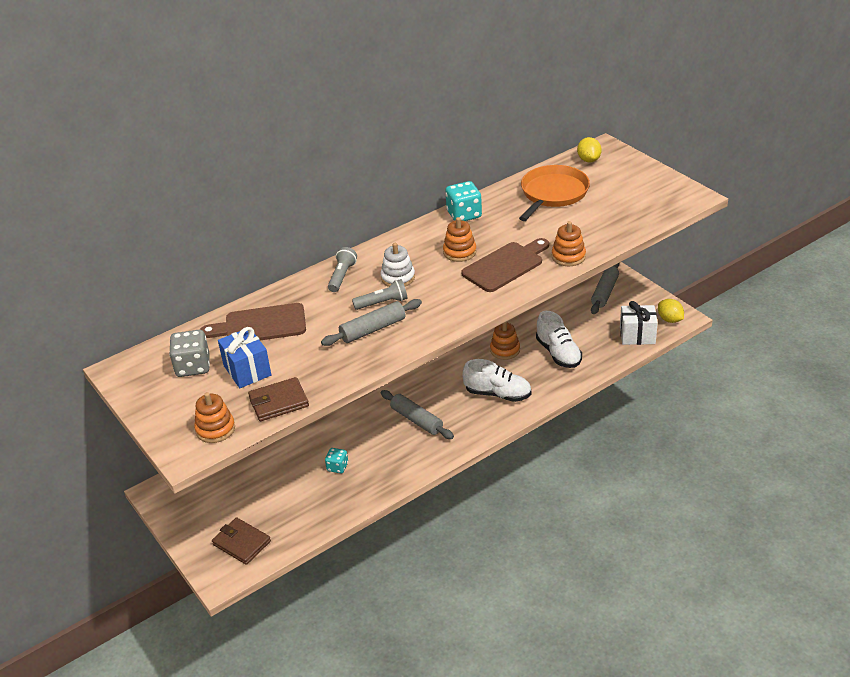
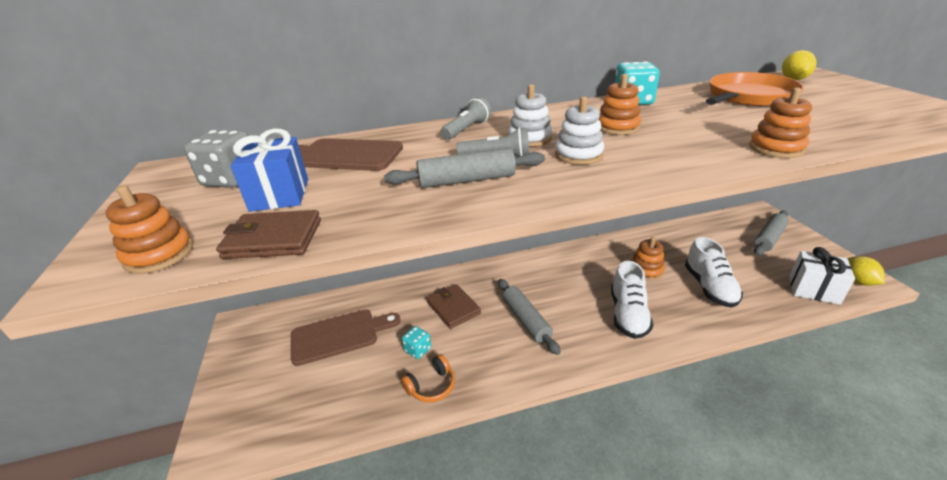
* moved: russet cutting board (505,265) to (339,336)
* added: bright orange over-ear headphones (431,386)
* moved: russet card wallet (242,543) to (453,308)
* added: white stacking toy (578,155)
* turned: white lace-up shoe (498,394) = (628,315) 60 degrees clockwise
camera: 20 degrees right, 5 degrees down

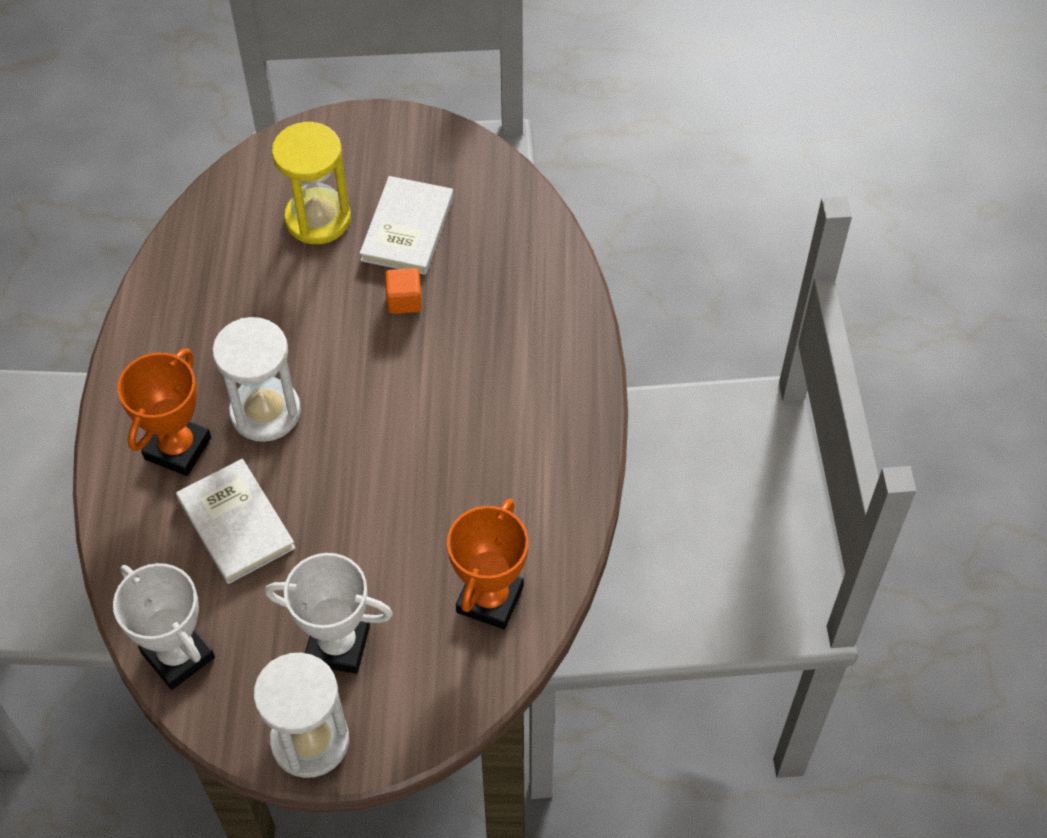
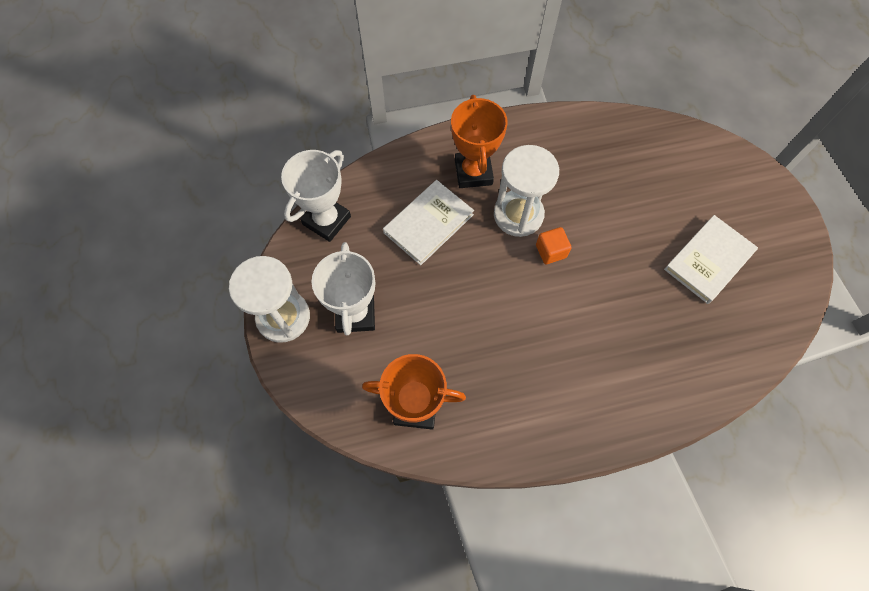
* turned: bright orange prize cup (178,448) = (473,172) 75 degrees clockwise
* moved: bright orange cube (404,300) to (550,251)
* turned: white book (407,228) = (708,260) 45 degrees counterclockwise
* removed: yellow hourglass (318,219)
camera: 75 degrees right, 10 degrees up

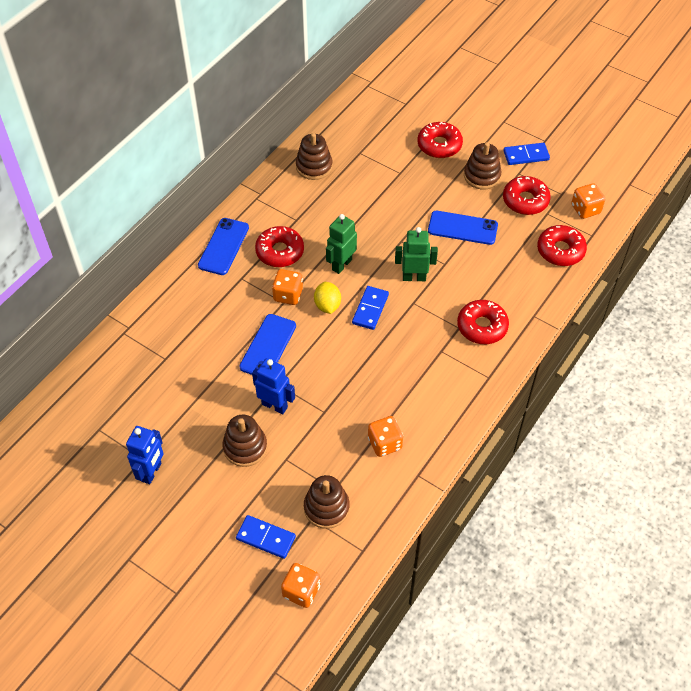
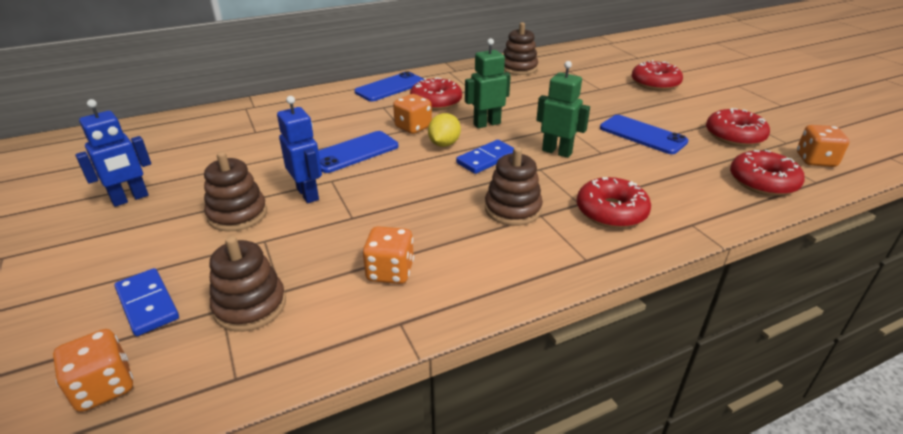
* moved: russet stacking toy (482,176) to (512,209)
* removed: royal blue domino piece (526,155)
camera: 30 degrees right, 20 degrees down

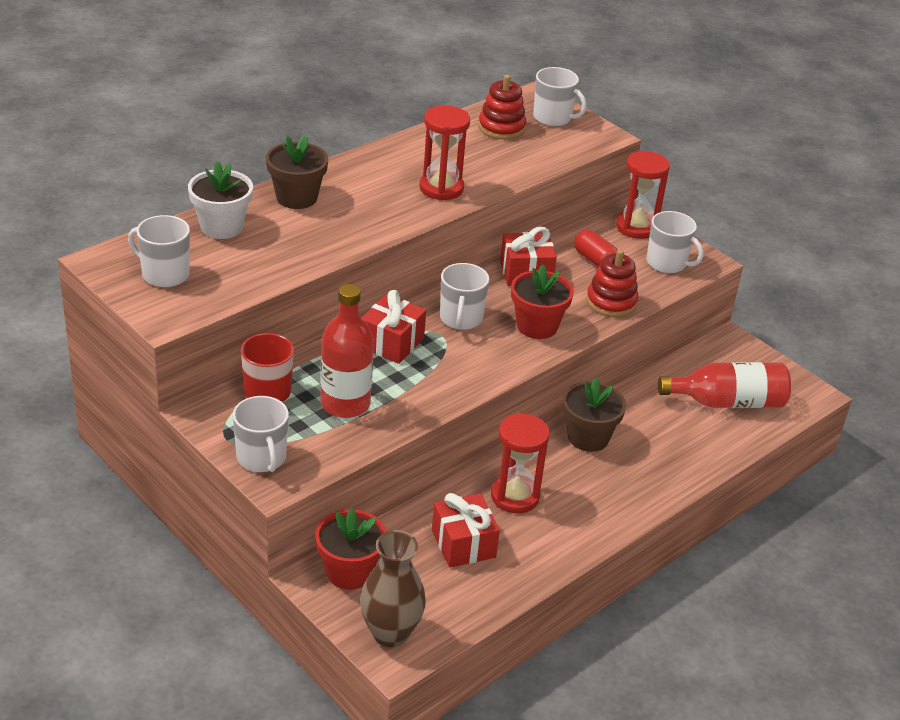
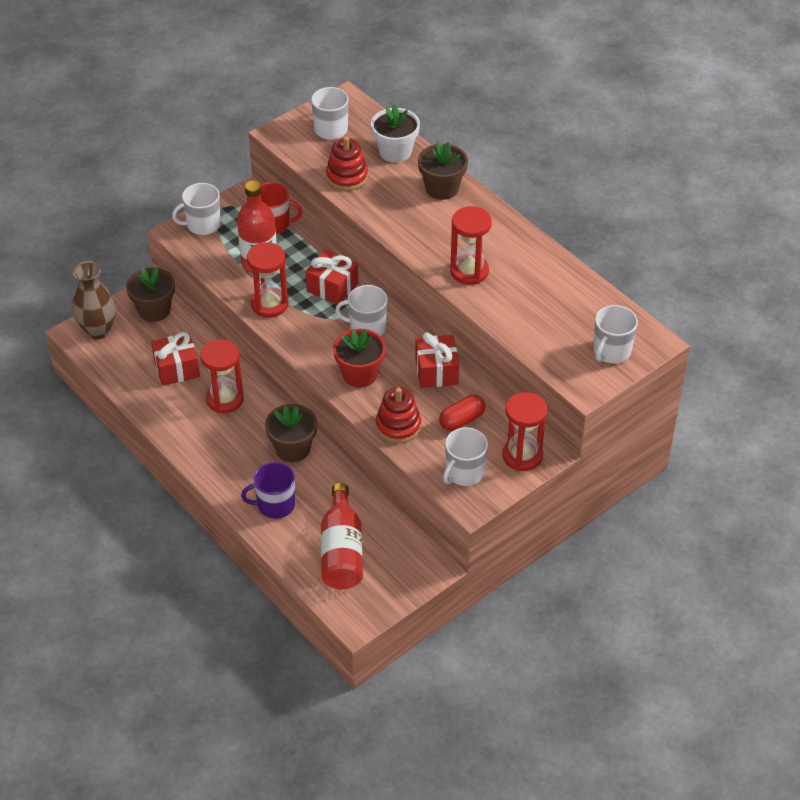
* recoloured: red potted plant (349,572) to russet potted plant (154,310)
* added: violet coffee mug (275,505)
* added: red hourglass (269,304)
* moved: red stacking toy (501,128) to (347,177)
camera: 95 degrees right, 10 degrees up

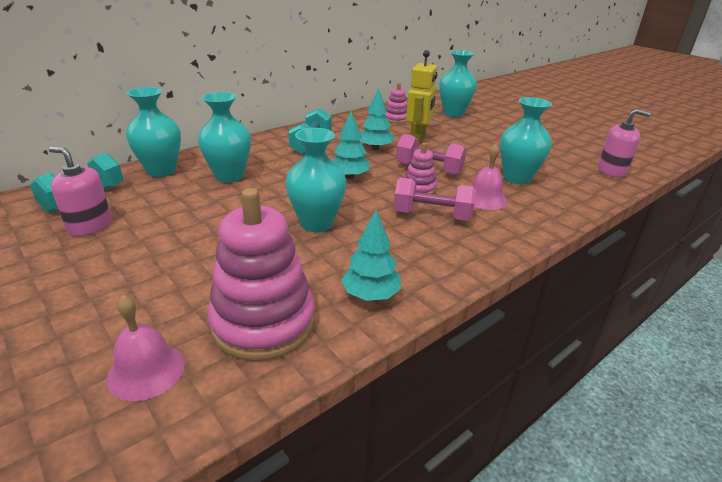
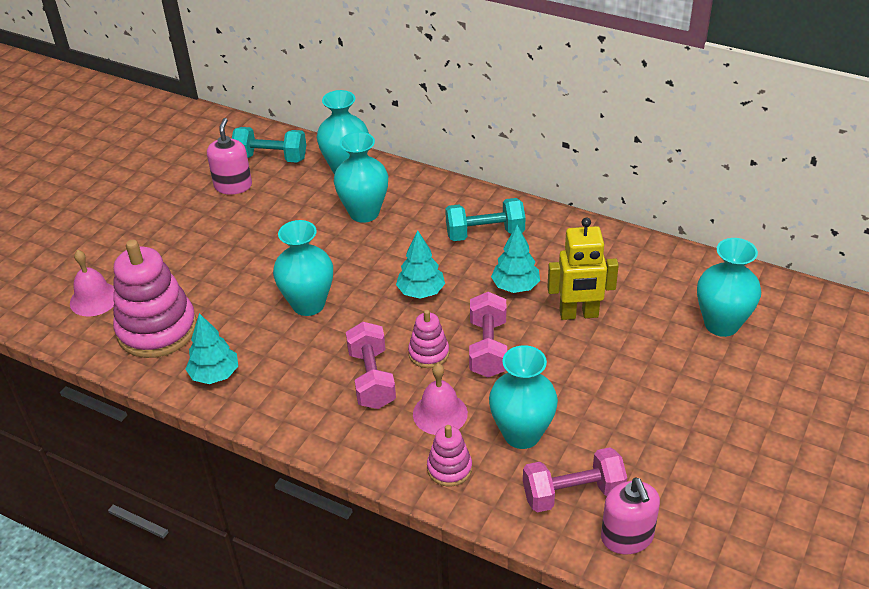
* moved: rose-pink stacking toy (396,119) to (449,468)
* added: rose-pink hand weight (573,493)
camera: 70 degrees right, 10 degrees up

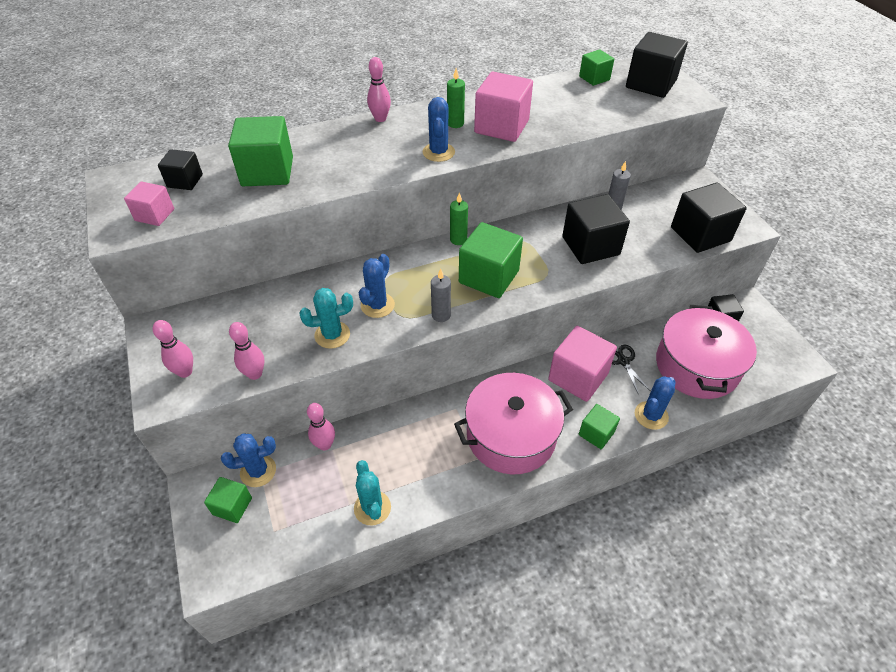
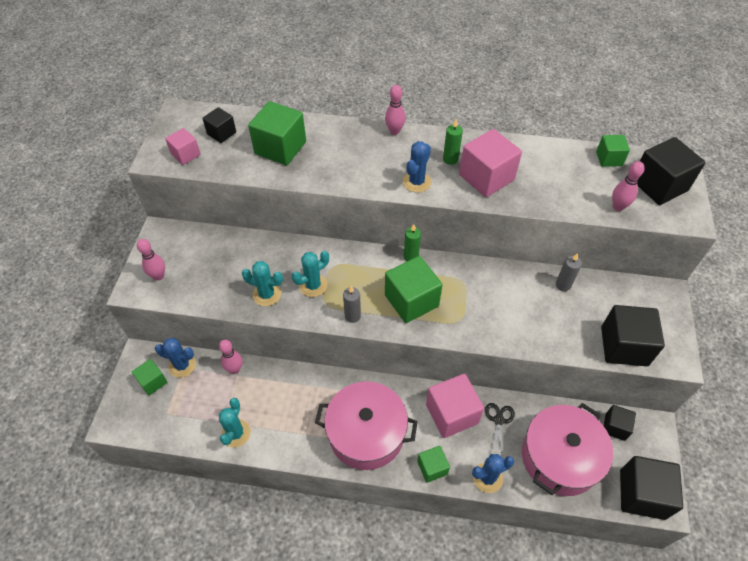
* recoloured: royal blue saguaro cactus (377,305) to teal saguaro cactus (313,285)
* moved: rose-pink skittle (255,374) to (618,207)
* moved: black cube (590,246) to (642,494)
camera: 30 degrees right, 5 degrees up

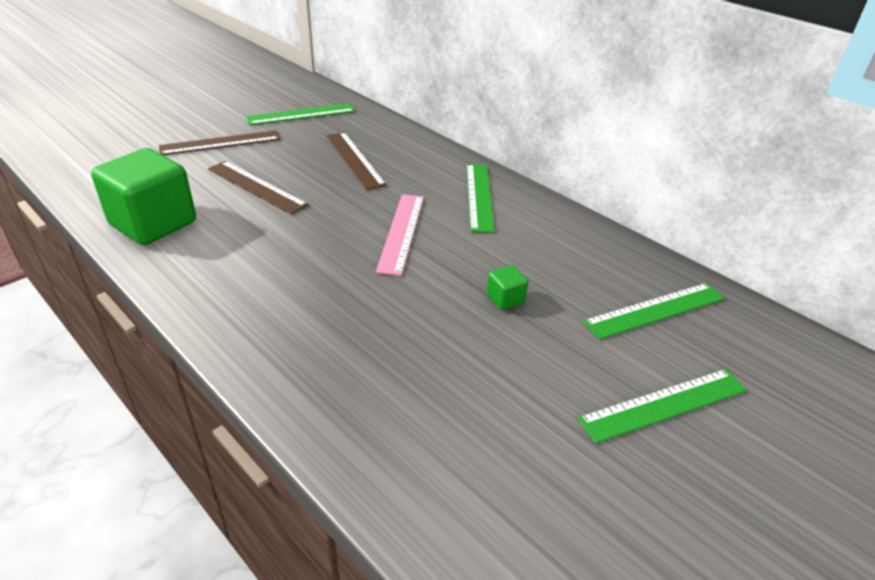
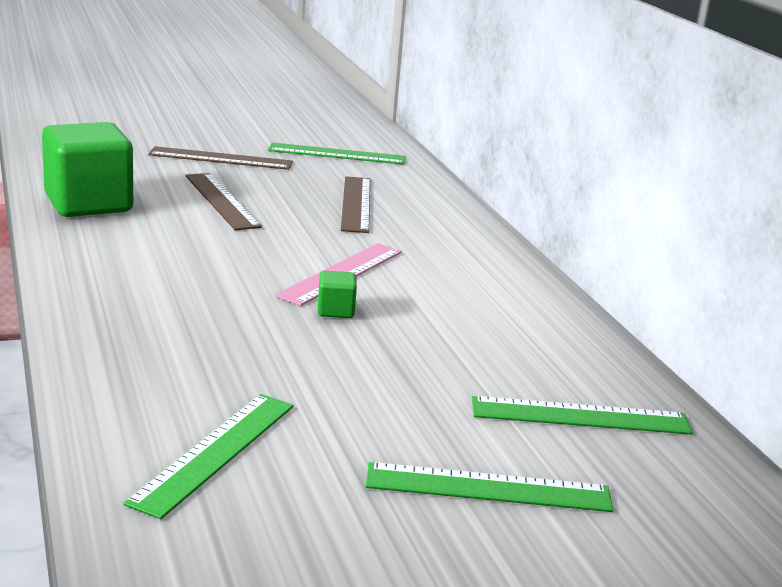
* moved: leaf-green ruler (479,196) to (215,452)
* moved: leaf-green cube (505,299) to (335,310)
camera: 25 degrees right, 15 degrees down

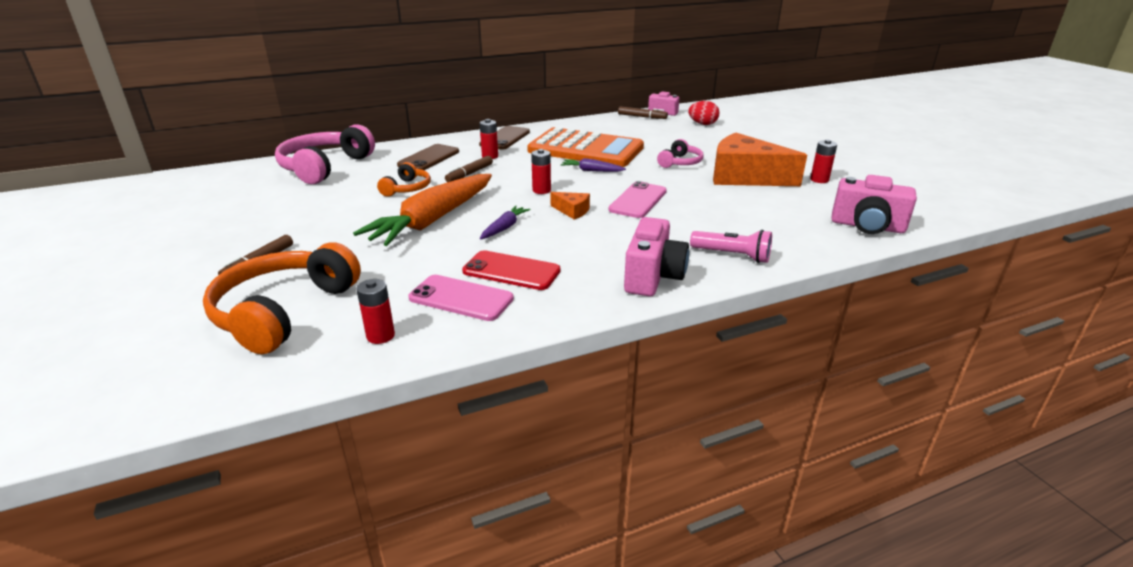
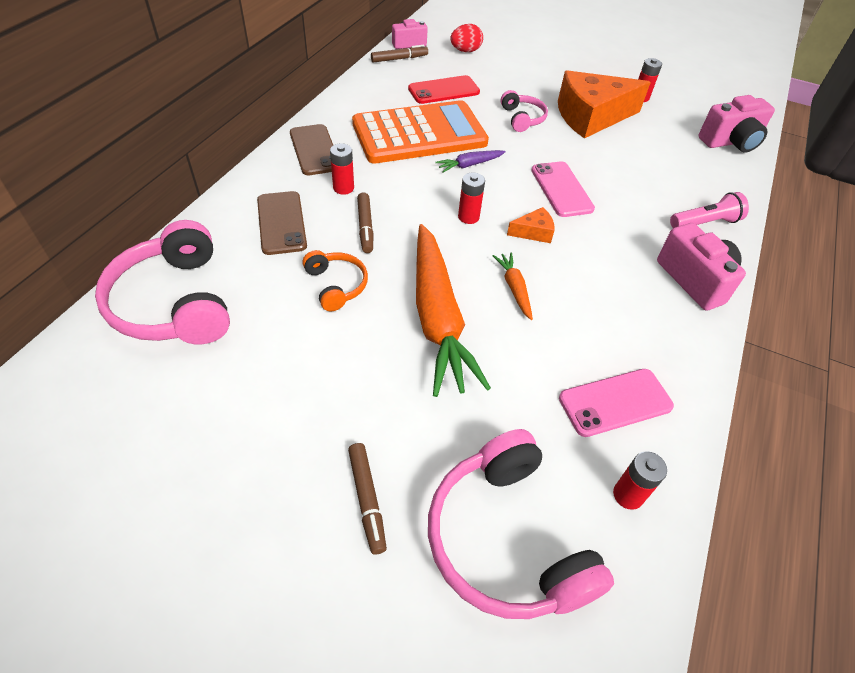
* moved: red mobile phone (511,271) to (444,90)
* recoloured: bright orange over-ear headphones (284,311) to rose-pink over-ear headphones (507,539)
* recoloured: violet root vegetable (504,227) to bright orange root vegetable (514,288)
camera: 45 degrees left, 20 degrees up

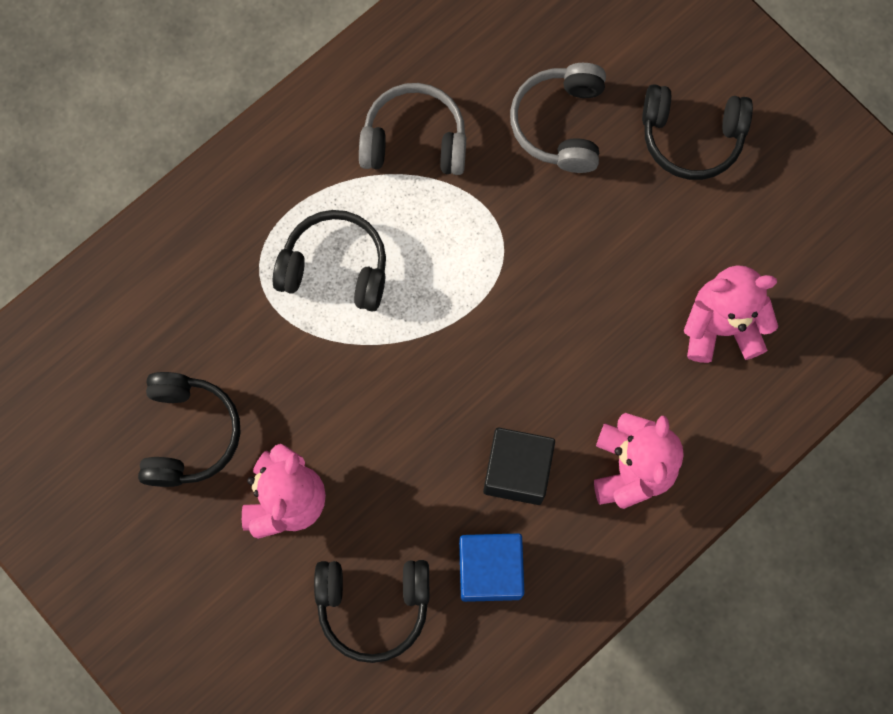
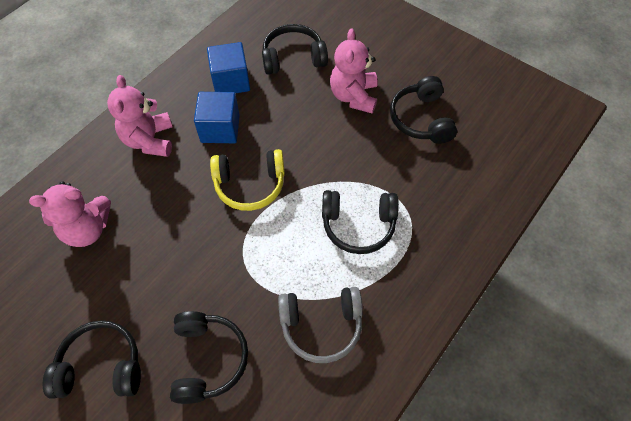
* recoloured: ash-grey over-ear headphones (560,124) to black over-ear headphones (208,359)
* recoloured: black cube (517,471) to royal blue cube (220,129)
* added: yellow over-ear headphones (250,185)
camera: 170 degrees right, 15 degrees down

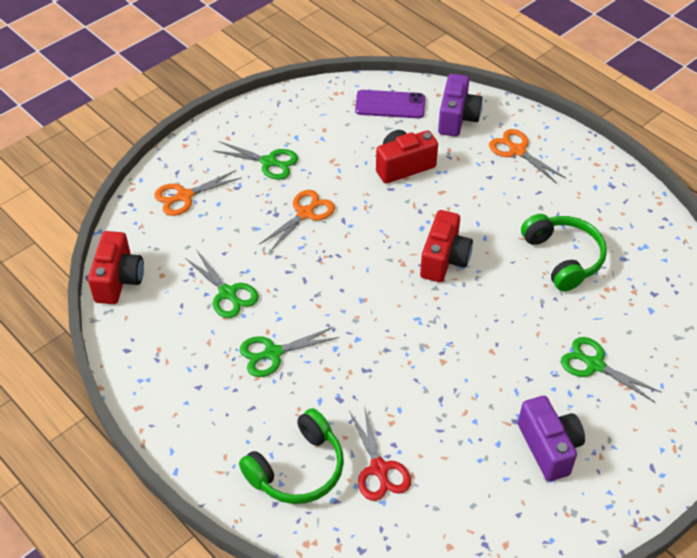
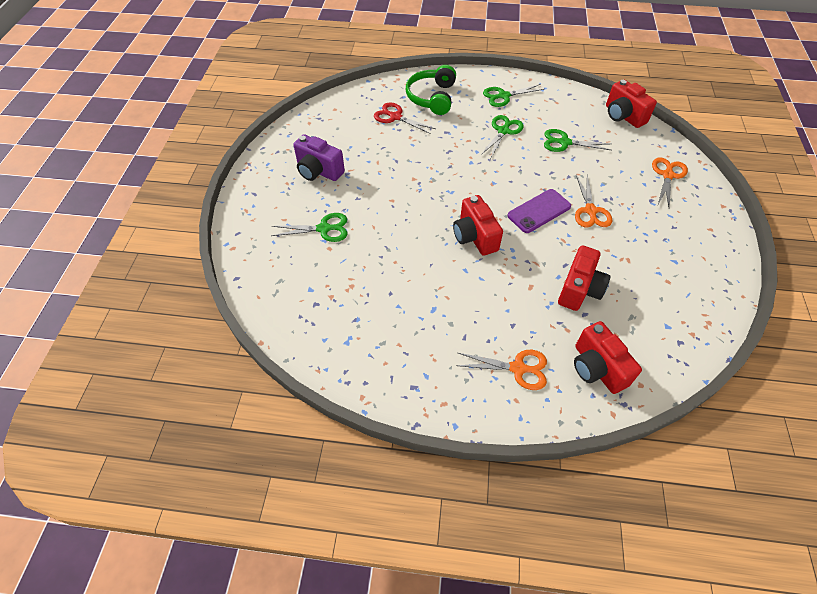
* moved: leaf-green shears (269,162) to (504,96)
* moved: violet mobile phone (390,105) to (539,211)
* recoloured: violet photo camera (457,118) to red photo camera (597,368)
* removed: leaf-green over-ear headphones (563,258)
camera: 140 degrees right, 5 degrees up

